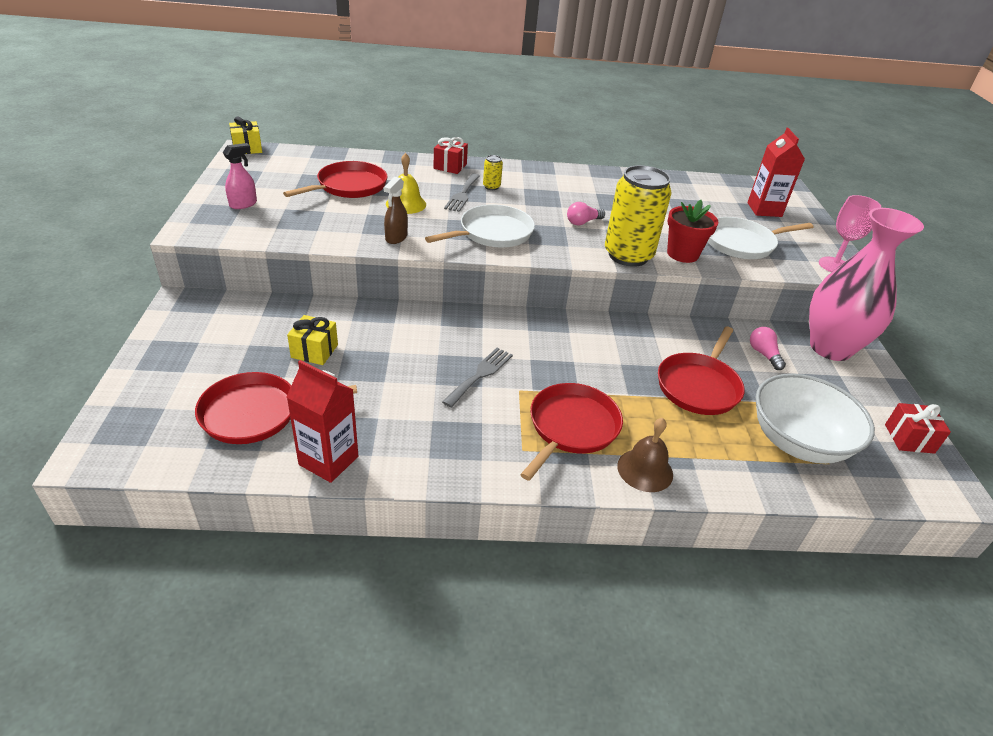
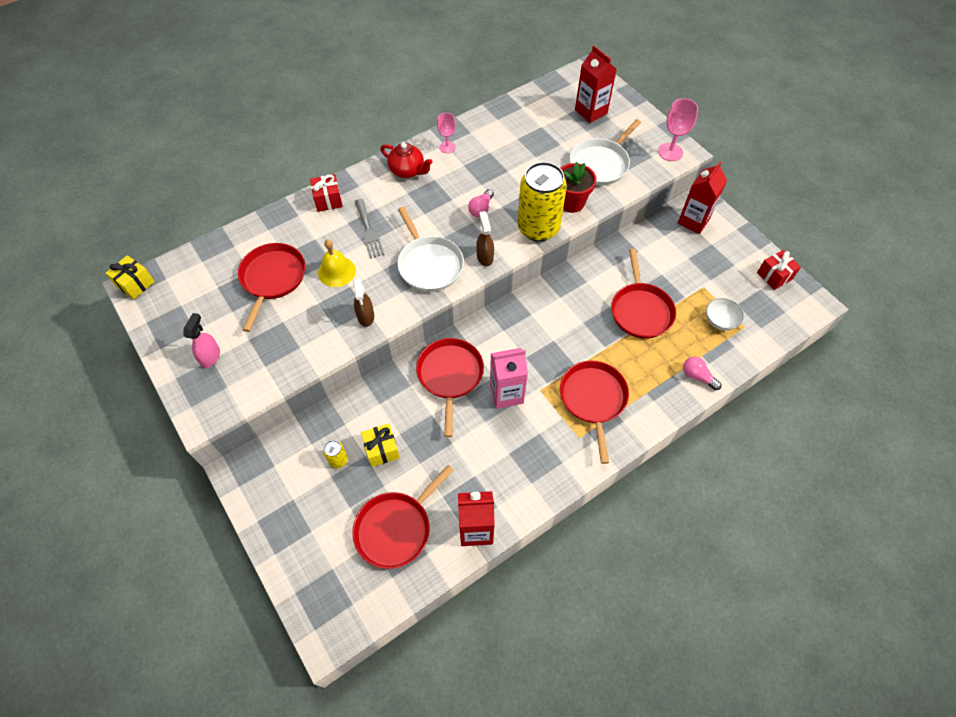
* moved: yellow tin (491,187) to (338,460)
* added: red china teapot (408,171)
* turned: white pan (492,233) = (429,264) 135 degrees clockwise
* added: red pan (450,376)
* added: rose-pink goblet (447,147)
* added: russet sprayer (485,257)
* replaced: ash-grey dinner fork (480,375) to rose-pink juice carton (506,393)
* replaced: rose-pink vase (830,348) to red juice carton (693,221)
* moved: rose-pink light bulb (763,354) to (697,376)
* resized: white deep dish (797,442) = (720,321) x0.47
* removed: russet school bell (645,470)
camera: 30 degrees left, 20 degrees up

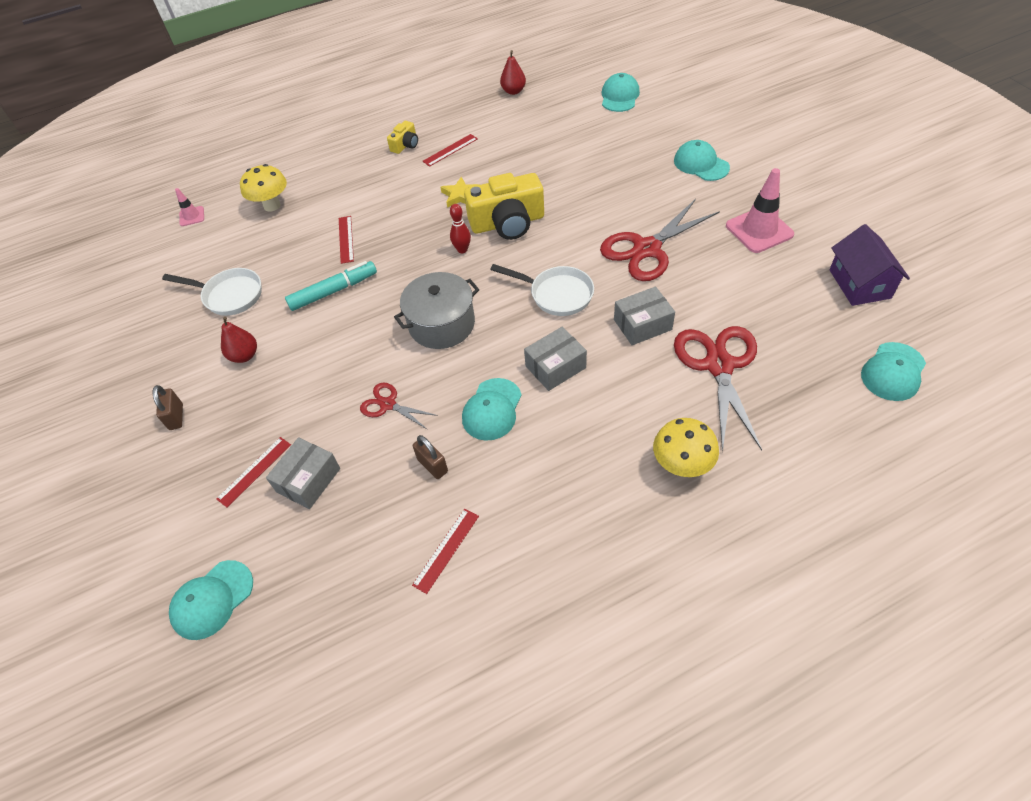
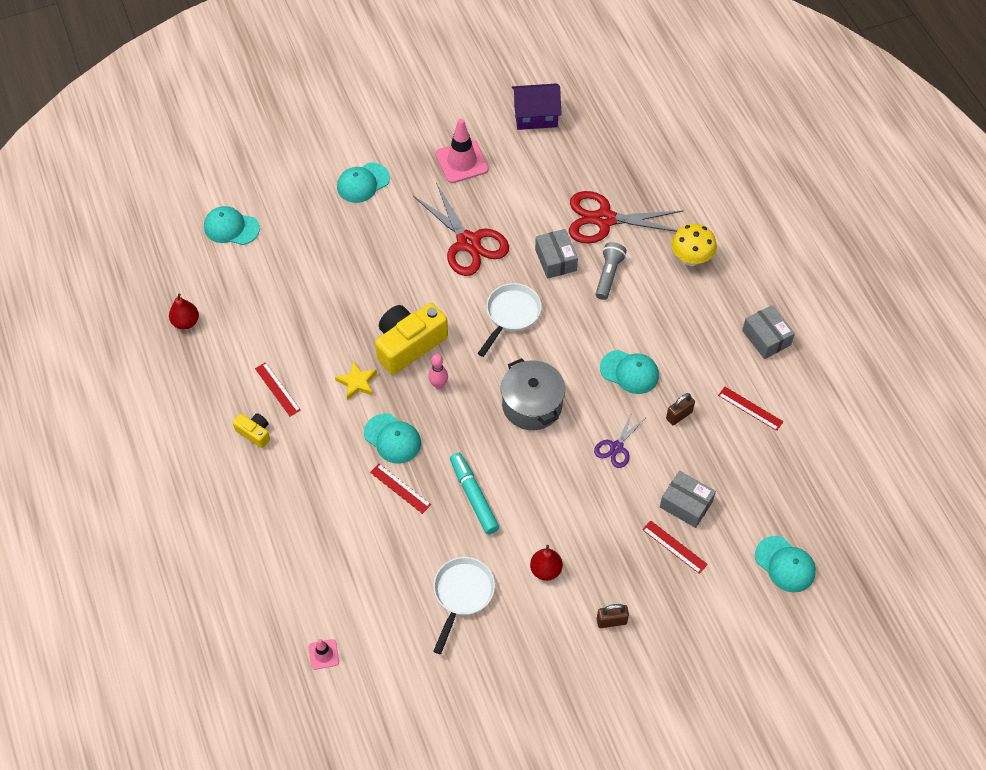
* moved: teal peaked cap (893,372) to (392,439)
* turned: red ruler (346,239) = (400,488) 45 degrees clockwise
* turned: yellow photo camera (507,223) = (409,344) 120 degrees counterclockwise
* recoloured: red skittle (462,250) to rose-pink skittle (438,384)
* recoloured: red shears (388,404) to violet shears (616,447)
* added: ash-grey torch (608,275)
* moved: ash-grey box (555,367) to (766,338)
* removed: yellow toadstool (272,206)
camera: 90 degrees left, 5 degrees up

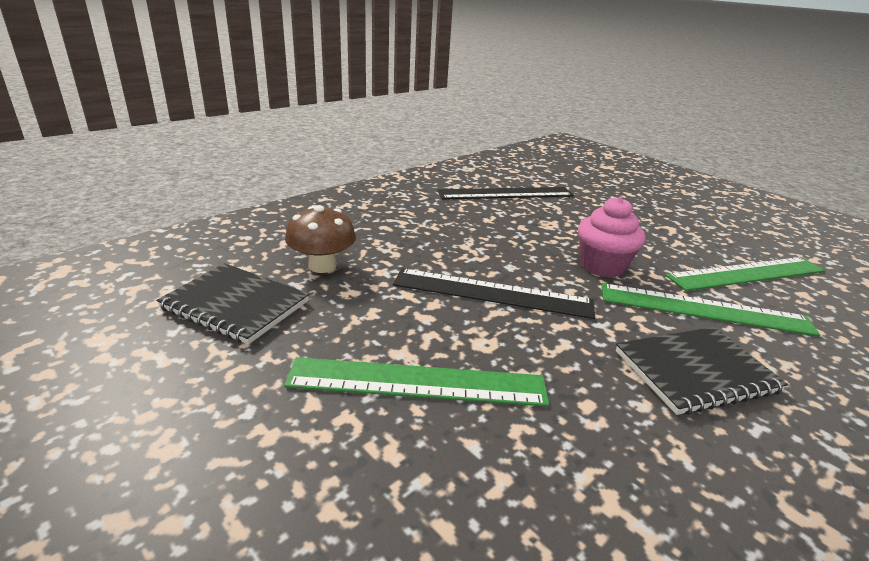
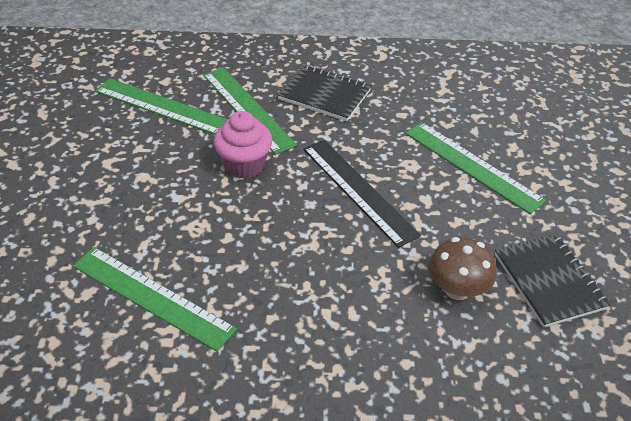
* recoloured: black ruler (505,193) to leaf-green ruler (152,297)
camera: 135 degrees left, 15 degrees up

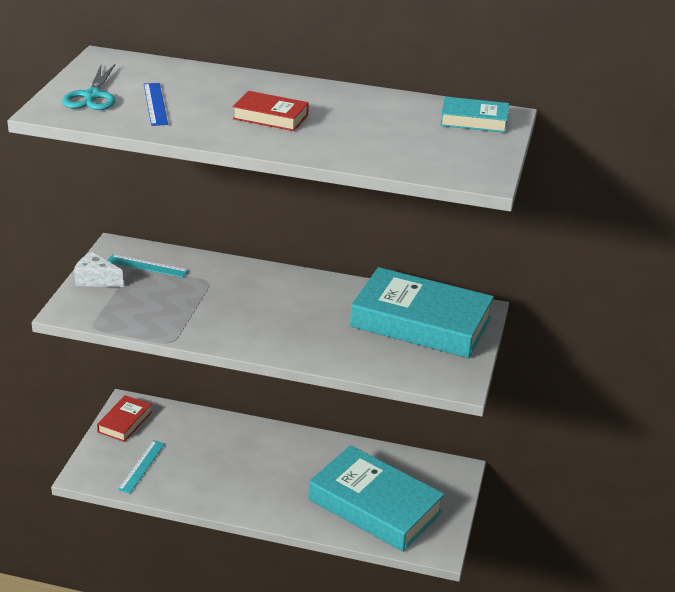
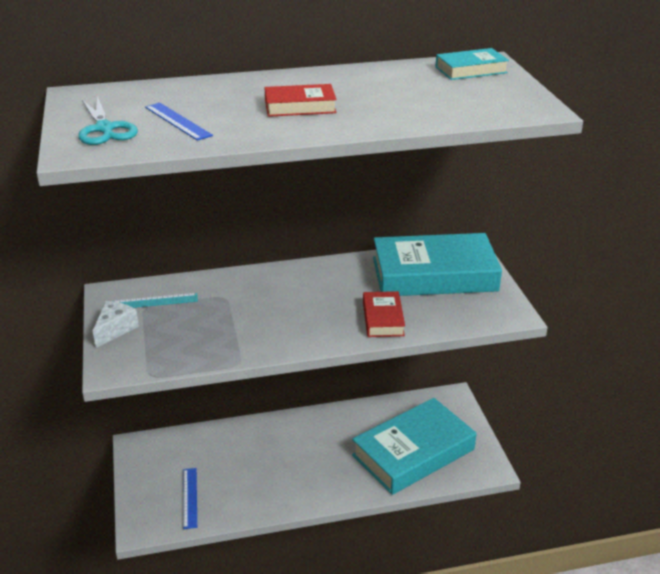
* turned: white piece of cheese (96,280) = (115,329) 120 degrees clockwise
* recoloured: teal ruler (142,466) to royal blue ruler (190,497)
* turned: teal book (375,505) = (413,452) 45 degrees counterclockwise
* moved: red book (125,422) to (383,318)
camera: 25 degrees left, 0 degrees up

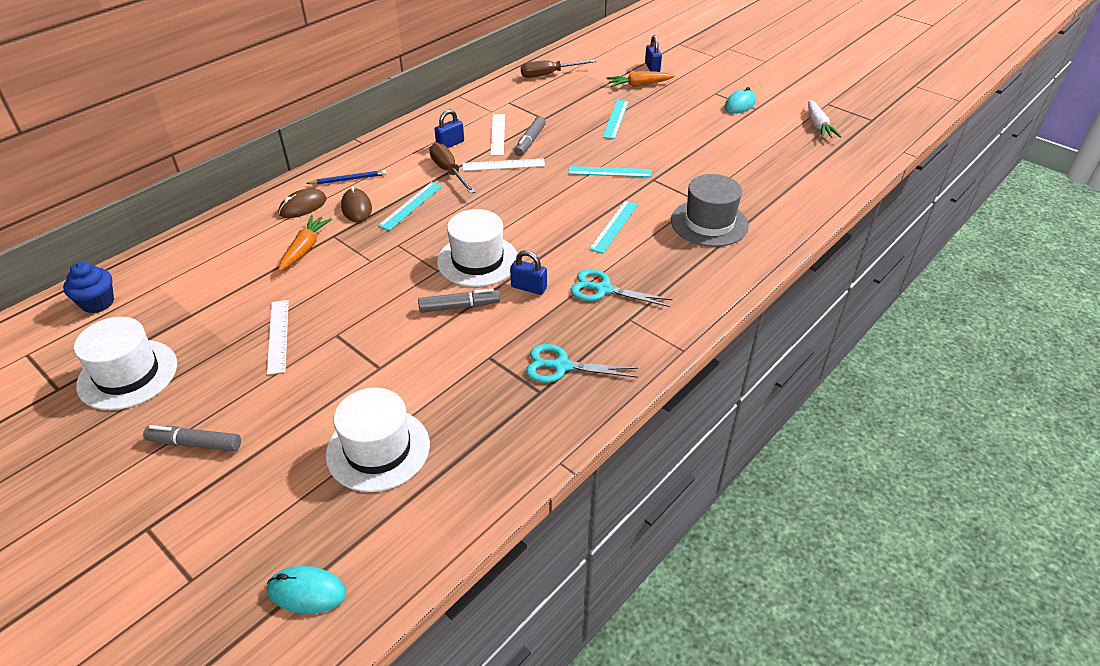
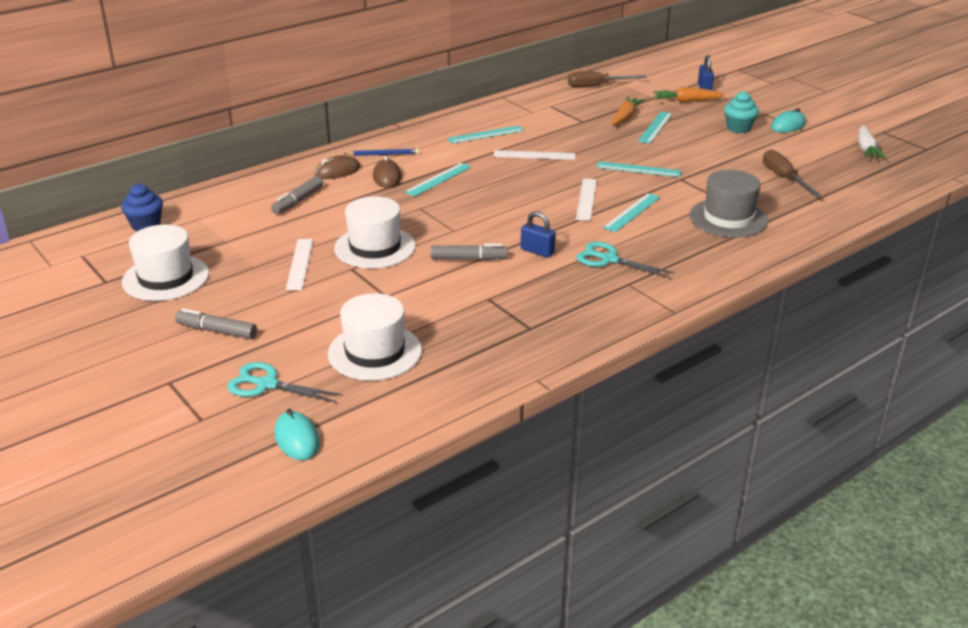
* moved: teal shears (561,366) to (266,384)
* moved: ash-grey marker pen (530,141) to (298,201)
* turned: teal computer mouse (307,592) = (297,439) 45 degrees clockwise
* moved: white top hat (477,260) to (375,247)
* replaced: royal blue small lock (450,144) to teal ruler (486,134)
* moved: white ruler (497,134) to (586,199)
* moved: bright orange root vegetable (305,248) to (625,117)
* added: teal muffin (738,128)
* moved: russet hand screwdriver (449,171) to (784,178)
camera: 10 degrees right, 10 degrees down

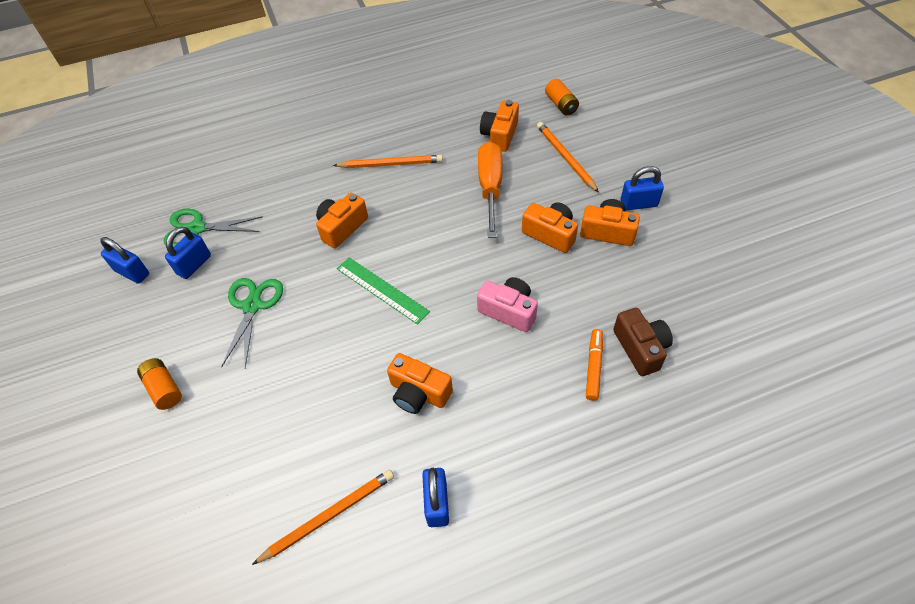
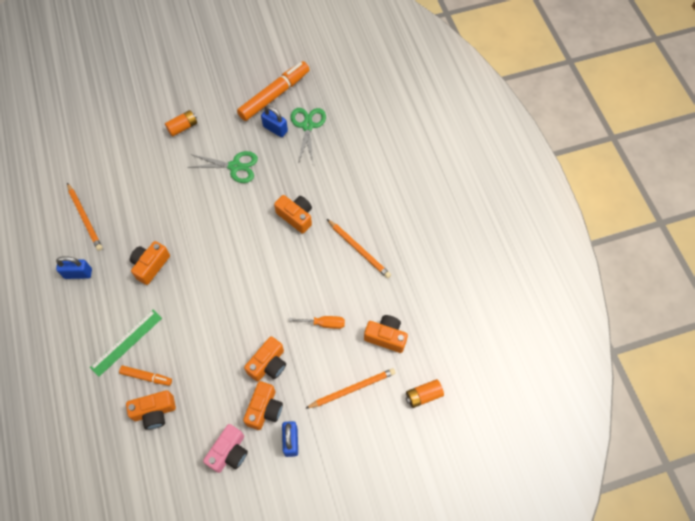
* moved: leaf-green ruler (382,289) to (126,342)
* recoloured: russet photo camera (640,348) to bright orange photo camera (154,412)
* moved: rose-pink photo camera (508,311) to (229,452)
* replaced: royal blue small lock (132,272) to bright orange marker pen (274,95)
* resized: bright orange hand screwdriver (490,187) = (324,323) x0.57
* turned: bright orange wooden pencil (391,164) = (359,249) 45 degrees counterclockwise
camera: 90 degrees right, 10 degrees up

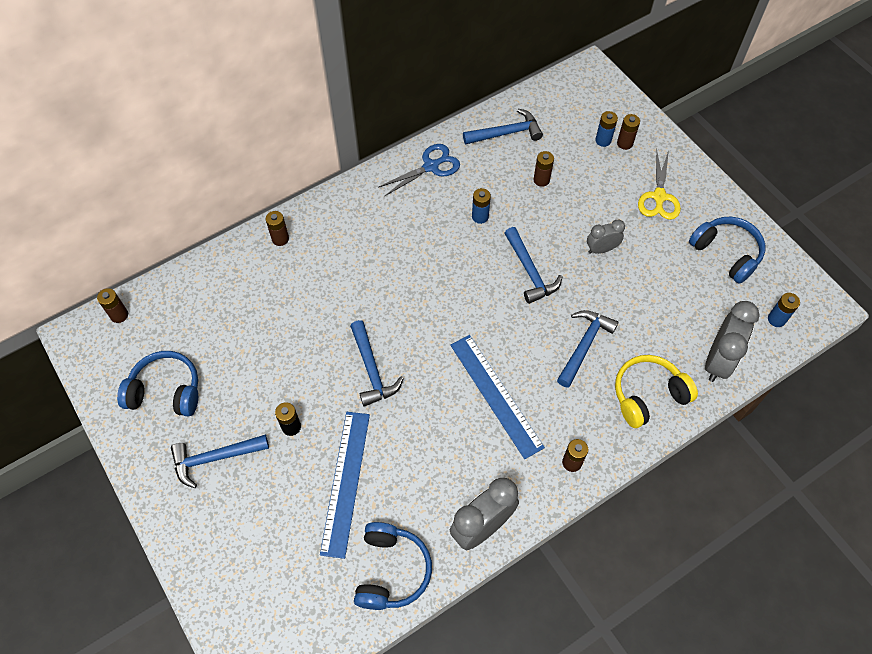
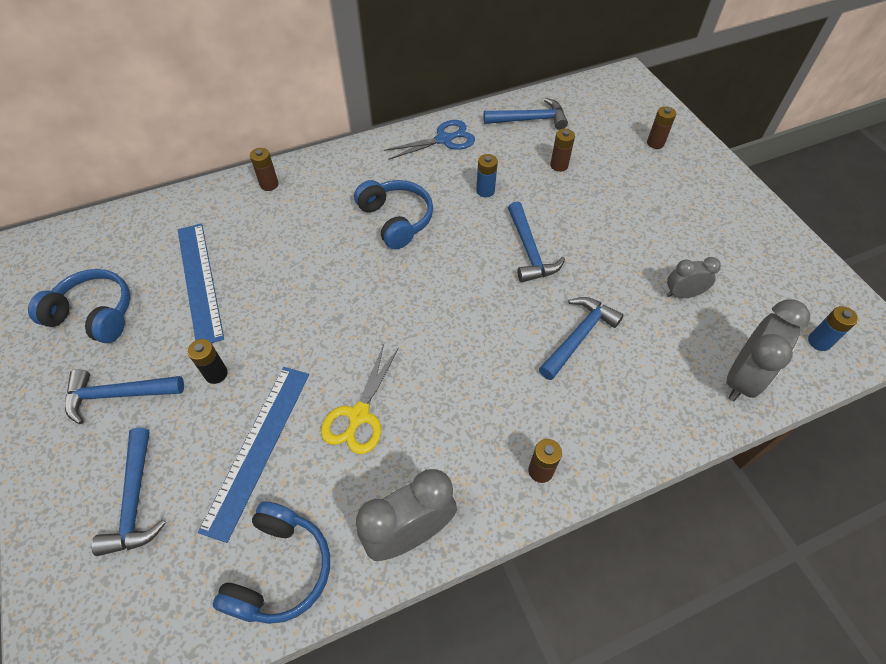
* moved: royal blue carpenter's hammer (372,370) to (135,501)
* moved: royal blue ruler (496,395) to (200,281)
* moved: yellow shears (659,197) to (359,415)
* moved: royal blue over-ear headphones (726,253) to (396,220)
* moved: ash-grey alarm clock (601,249) to (682,294)
* removed: russet battery (119,315)
* removed: royal blue battery (603,140)
* removed: yellow over-ear headphones (648,395)
camera: 10 degrees right, 5 degrees down

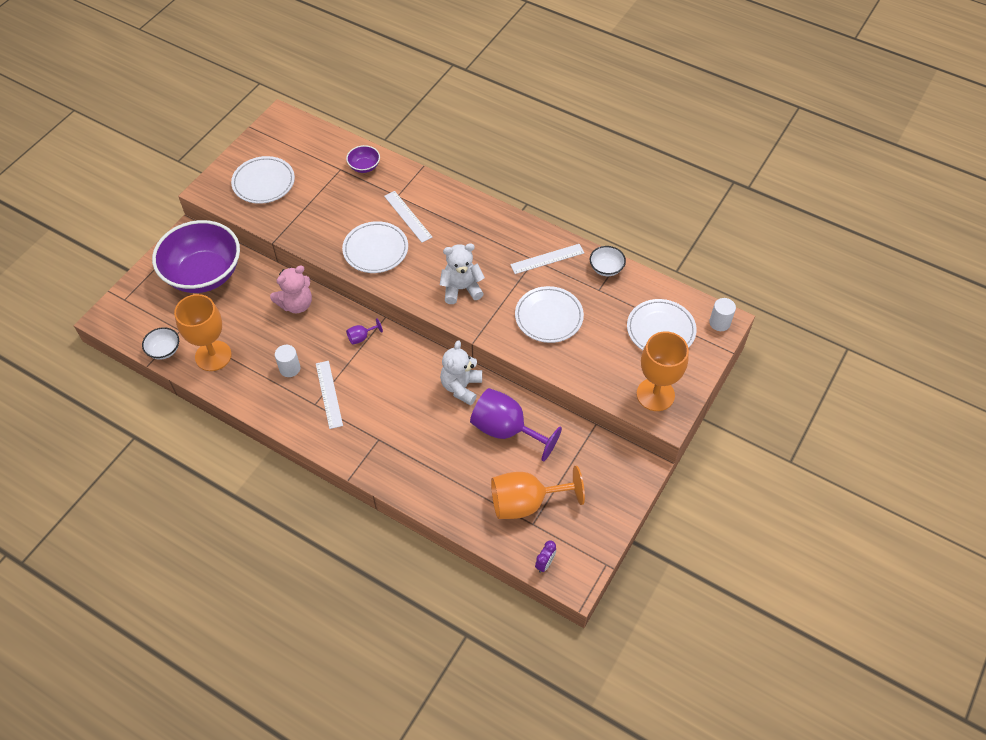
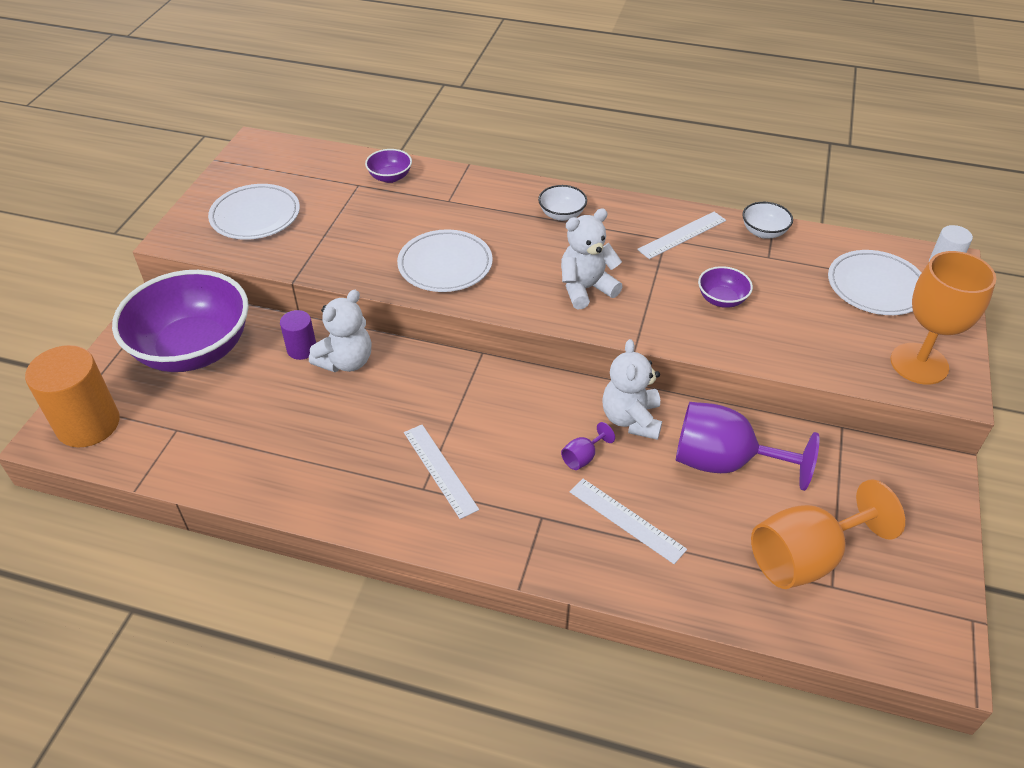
* added: bright orange cylinder (88,424)
* added: violet cylinder (302,349)
* recoloured: rose-pink teddy (296,304) to white teddy (346,361)
* moved: white deep dish (164,350) to (562,215)
* moved: violet goblet (361,337) to (583,457)
* moved: white ruler (407,216) to (626,520)
* replaced: white plate (549,317) to violet deep dish (721,299)
* removed: bright orange goblet (213,356)
* removed: white cylinder (290,368)
* removed: violet alarm clock (545,563)
camera: 15 degrees left, 10 degrees down

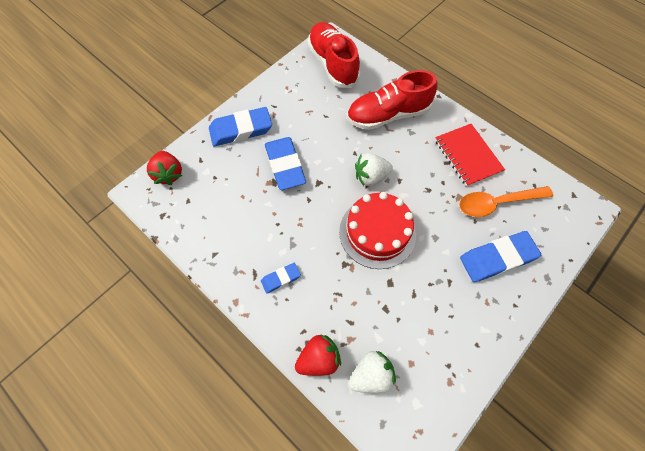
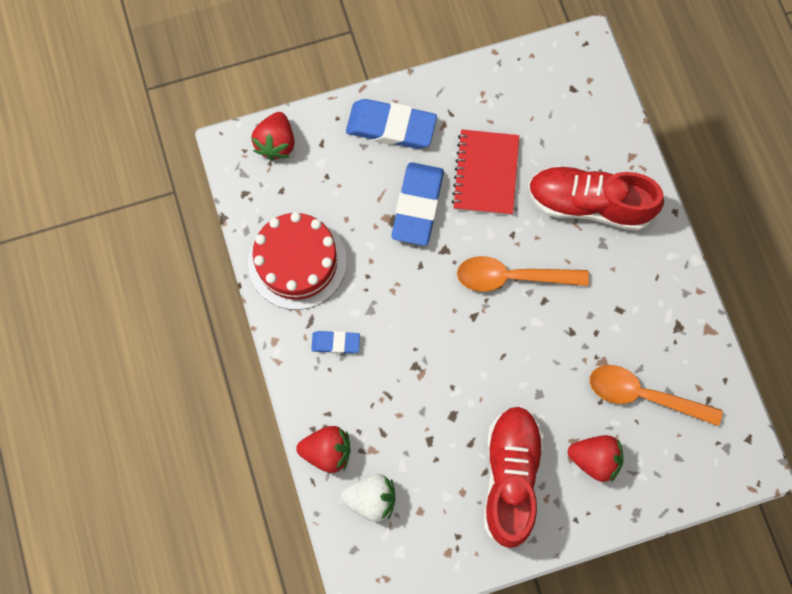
* moved: red cake (377,232) to (297,261)
* moved: red notebook (467,156) to (485,173)
* replaced: white strawberry (371,177) to bright orange spoon (512,277)
* moved: red lace-up shoe (332,64) to (510,476)
* replaced: royal blue gum eraser (497,258) to red strawberry (594,459)
camera: 30 degrees right, 10 degrees up

